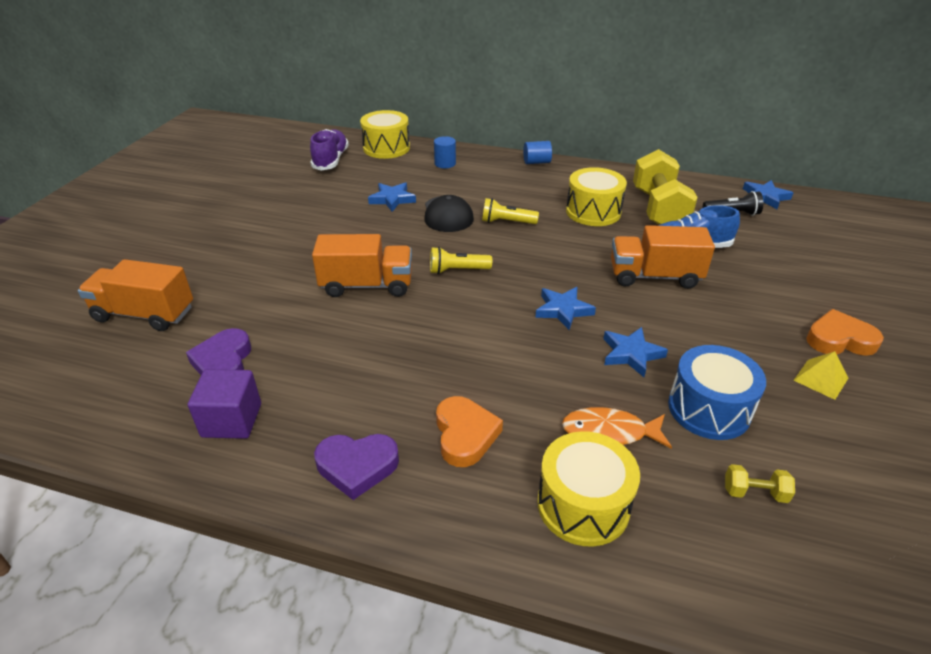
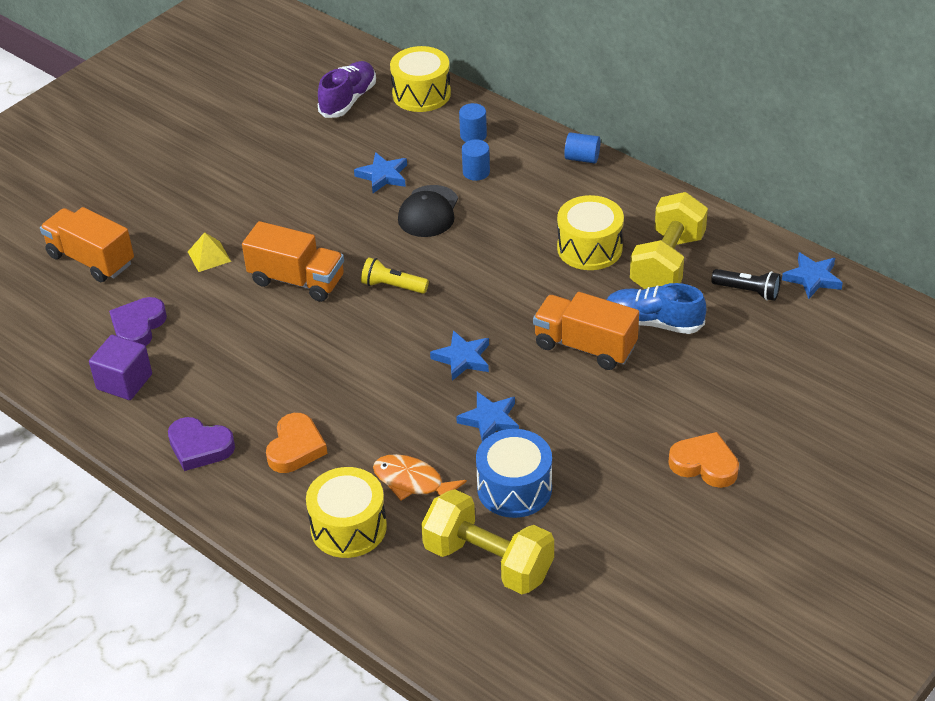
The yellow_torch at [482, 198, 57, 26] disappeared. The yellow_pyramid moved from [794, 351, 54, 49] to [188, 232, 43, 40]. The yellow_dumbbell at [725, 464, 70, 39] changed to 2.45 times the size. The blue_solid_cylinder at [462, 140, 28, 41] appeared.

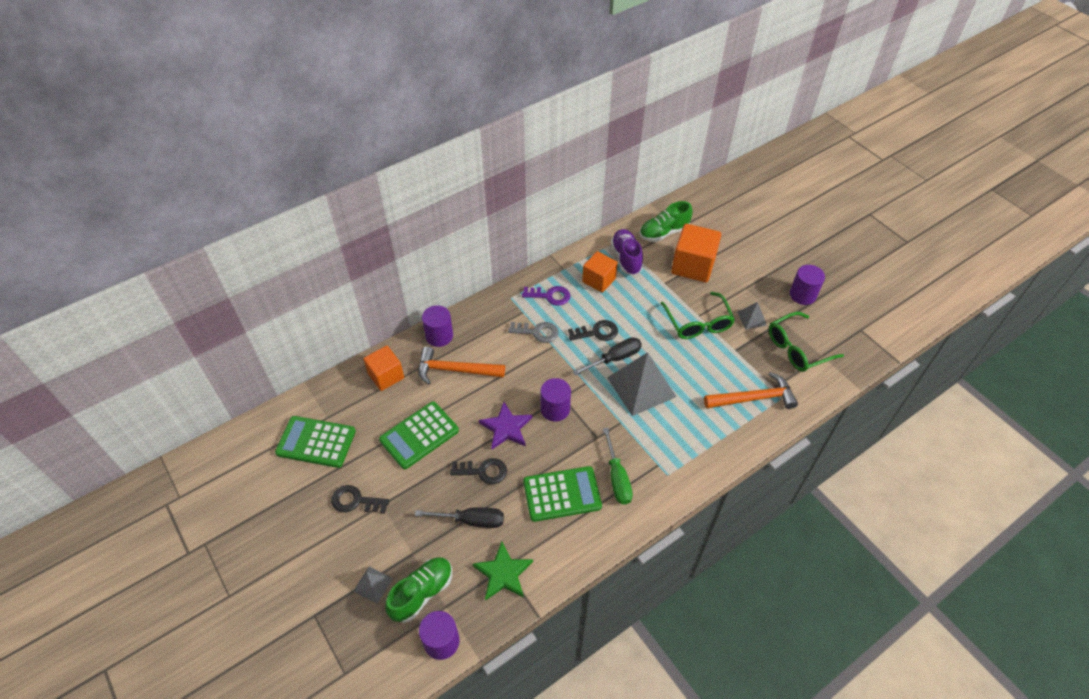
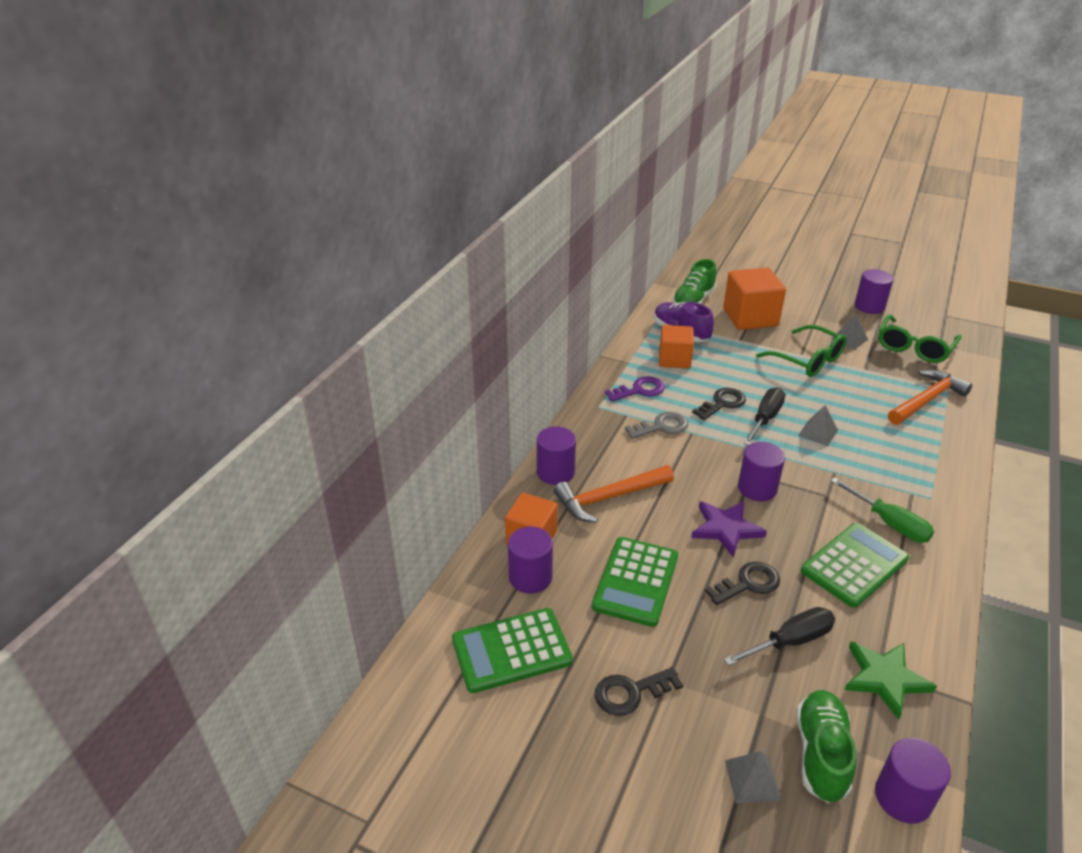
The grey_pyramid at [607, 353, 69, 63] changed to 0.48 times the size. The purple_solid_cylinder at [508, 526, 45, 68] appeared.

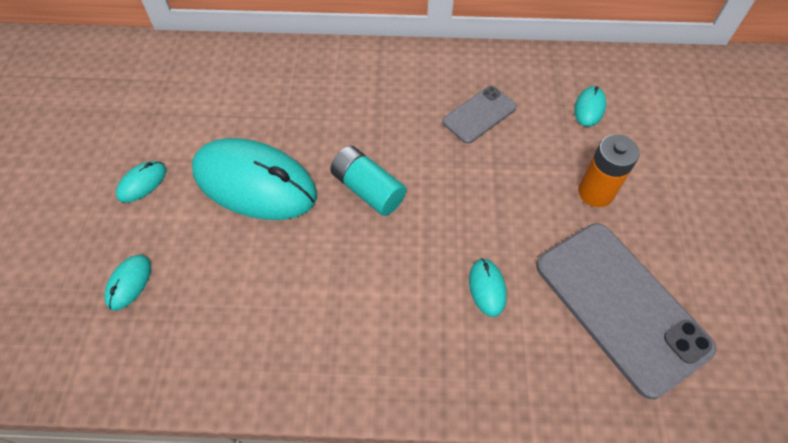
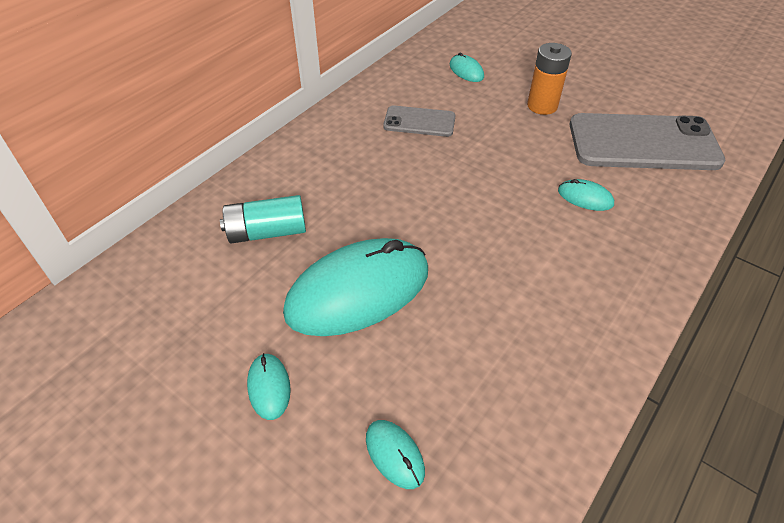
The grey_mobile_phone at [442, 86, 75, 58] turned 75 degrees counterclockwise. The teal_power_cell moved from [330, 146, 76, 70] to [220, 195, 86, 48].

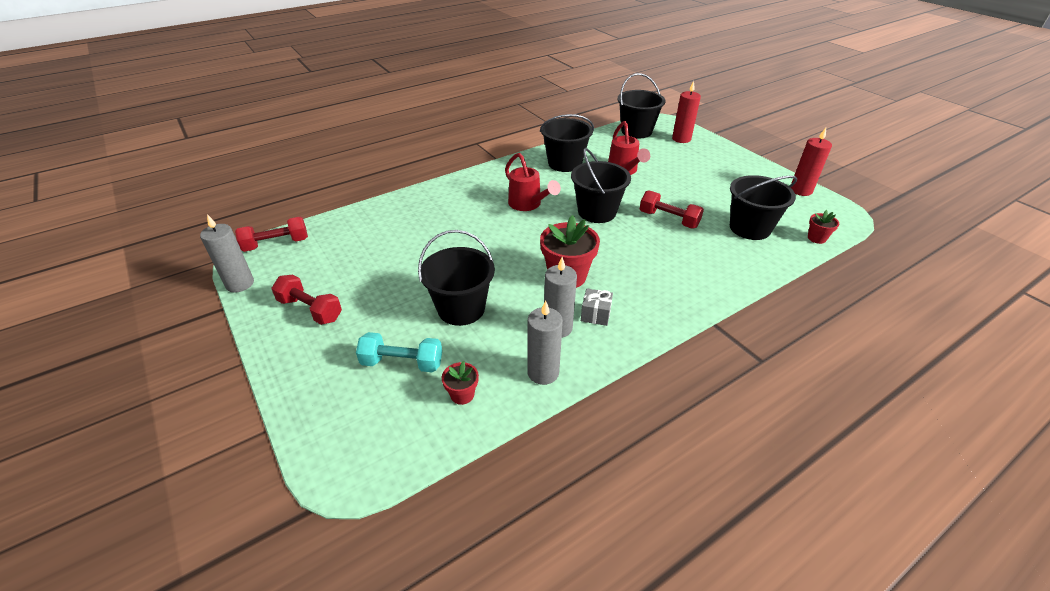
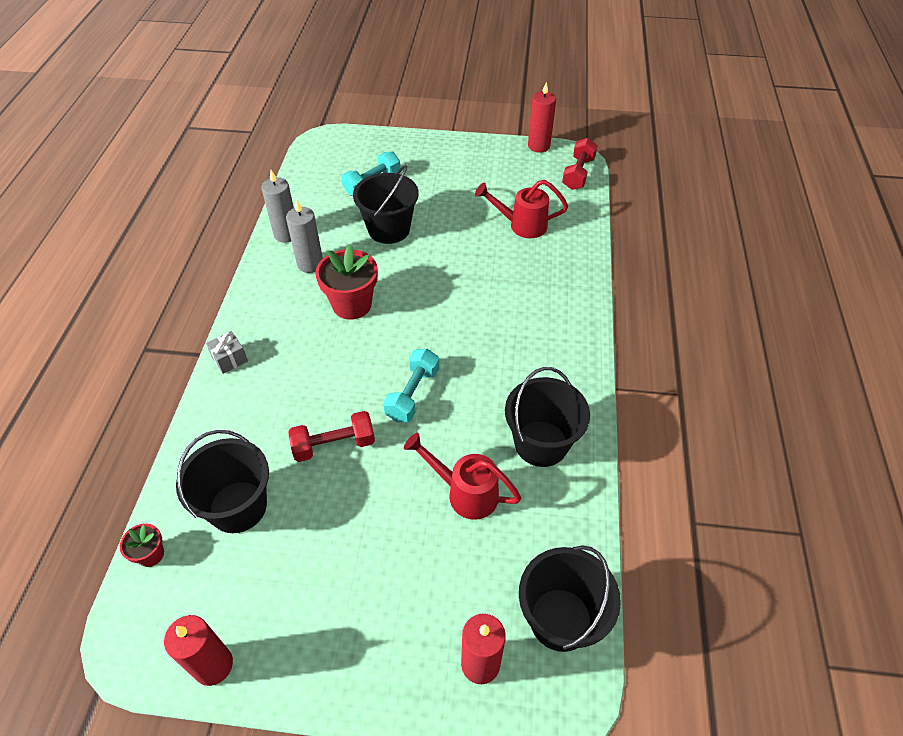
The jet-black_bucket at [571, 148, 60, 75] was replaced by the teal_dumbbell at [383, 349, 56, 73]. The crimson_watering_pot moved from [505, 153, 56, 58] to [475, 180, 93, 58]. The grey_wax_candle at [200, 214, 54, 79] became the crimson_wax_candle at [528, 82, 28, 71]. The crimson_dumbbell at [271, 275, 71, 50] disappeared. The grey_gift moved from [581, 289, 32, 37] to [206, 331, 42, 43]. The crimson_flower_pot at [442, 361, 37, 44] disappeared.

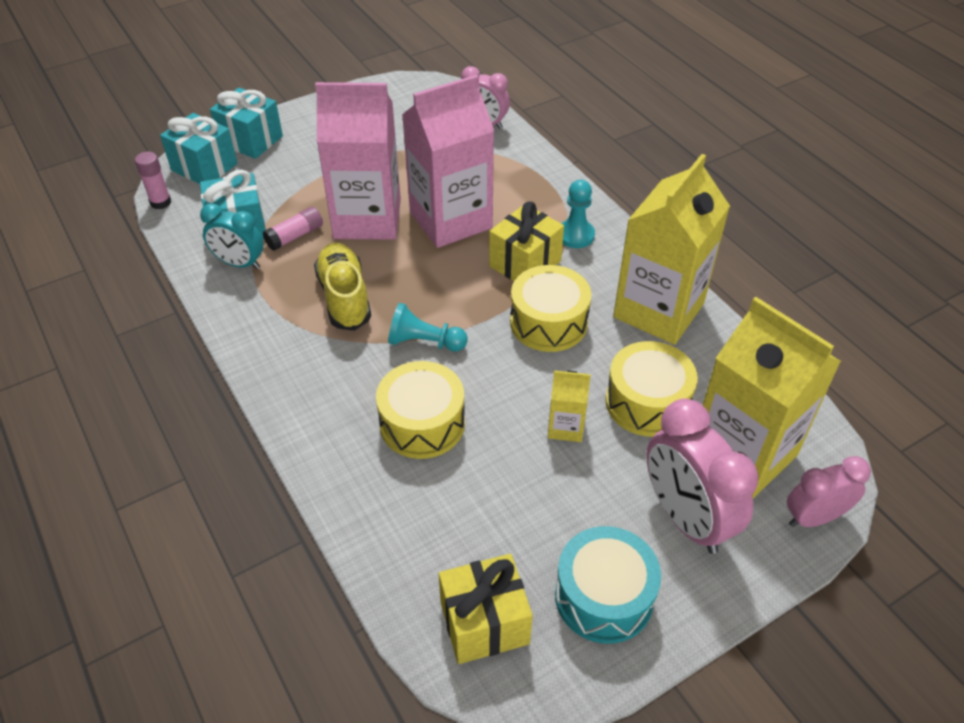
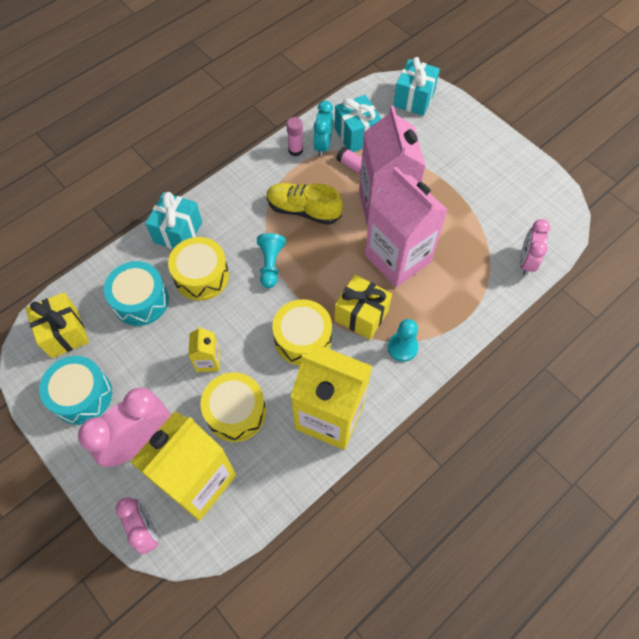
The teal_gift moved from [210, 88, 73, 71] to [145, 192, 57, 57]. The rosy_stick_of_glue moved from [135, 152, 36, 57] to [286, 117, 17, 39]. The yellow_shoe at [314, 243, 57, 88] turned 135 degrees counterclockwise. The teal_drum at [104, 261, 65, 65] appeared.

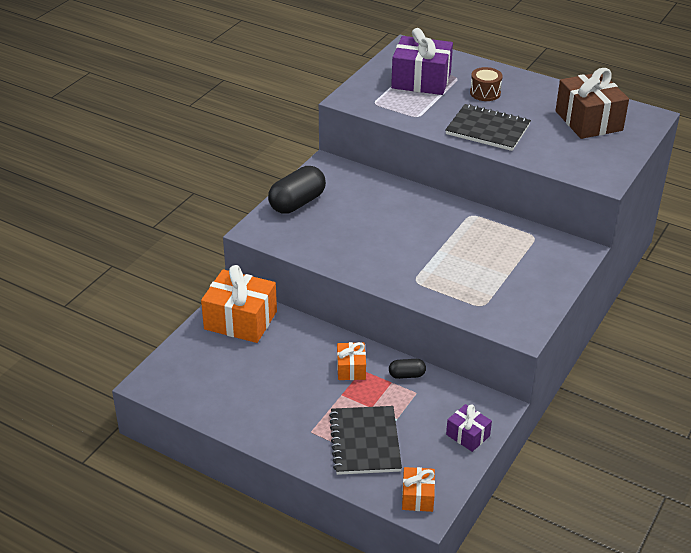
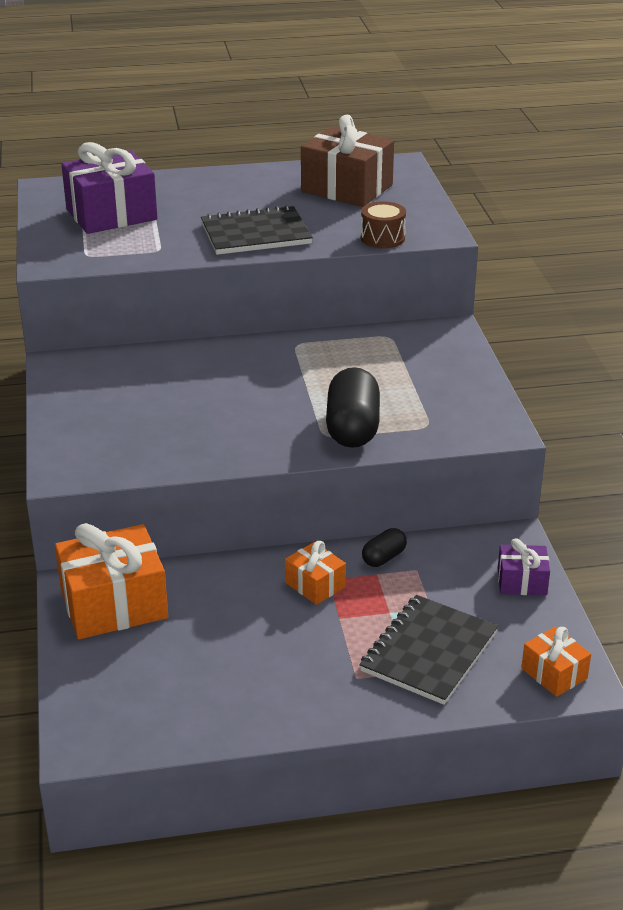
The brown_drum moved from [470, 67, 33, 34] to [361, 201, 45, 47]. The jet-black_pill moved from [268, 166, 58, 48] to [326, 367, 54, 81]. The jet-black_notepad at [329, 406, 73, 69] turned 75 degrees clockwise.

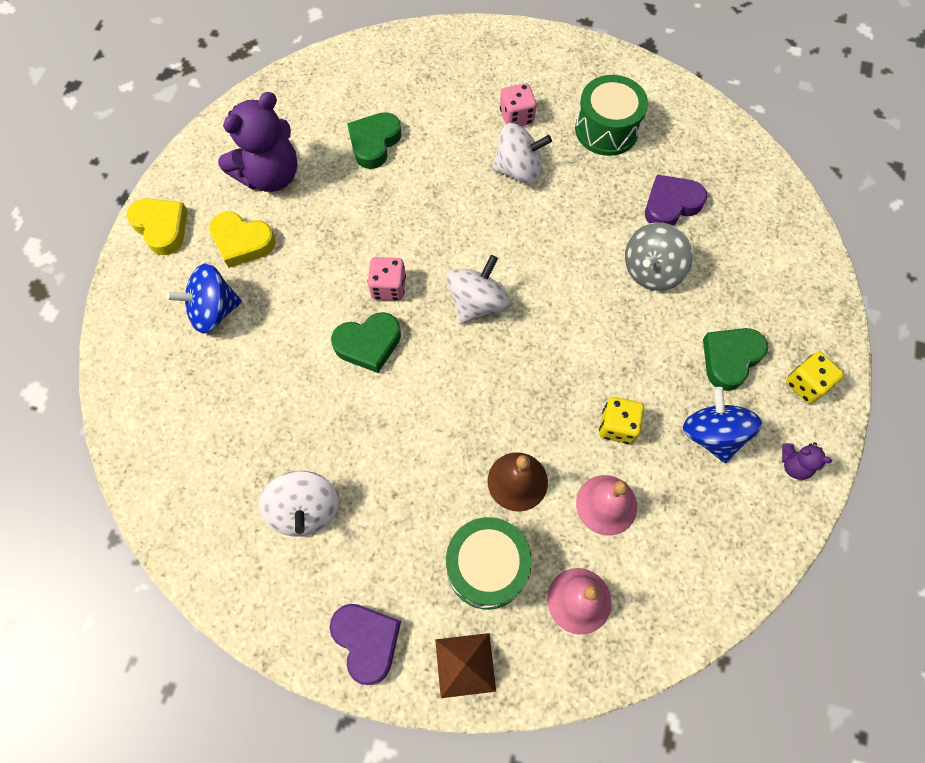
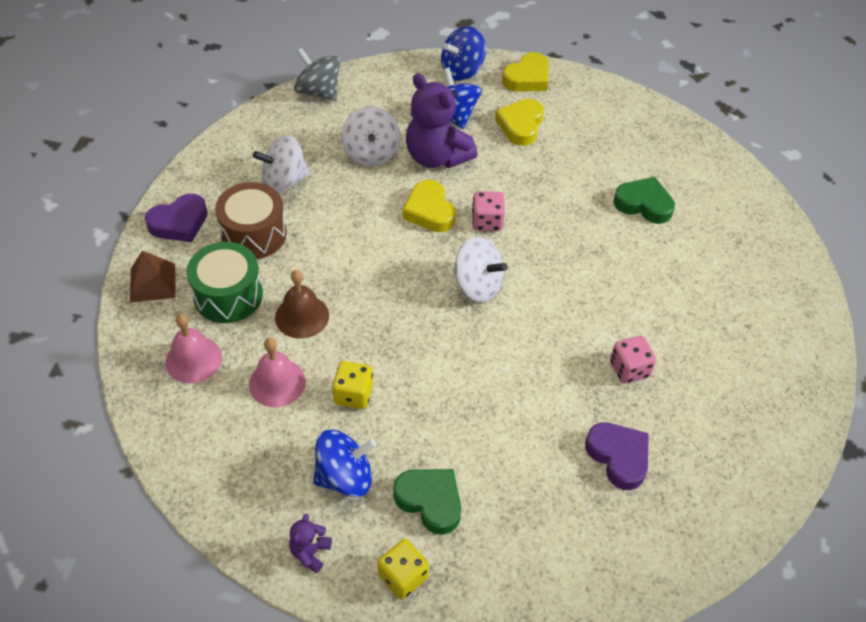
The leaf-green_drum at [575, 75, 73, 81] disappeared. The rosy_dice moved from [500, 83, 37, 43] to [610, 336, 46, 48]. The purple_teddy moved from [218, 92, 80, 100] to [406, 73, 72, 95]. The white_spinning_top moved from [492, 123, 60, 61] to [341, 106, 60, 60]. The grey_spinning_top moved from [625, 222, 68, 69] to [294, 48, 46, 53]. The leaf-green_love_heart at [331, 312, 70, 61] became the yellow_love_heart at [403, 180, 53, 52]. The blue_spinning_top at [441, 26, 45, 55] appeared. The brown_drum at [215, 182, 72, 77] appeared.

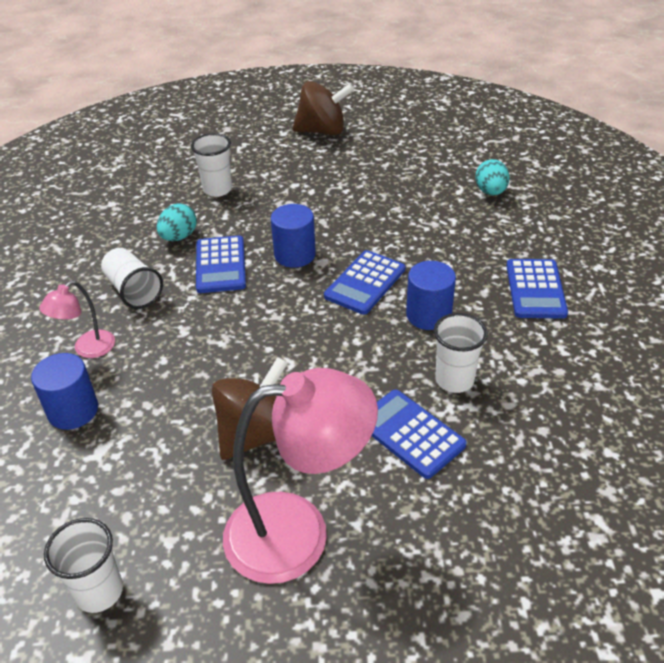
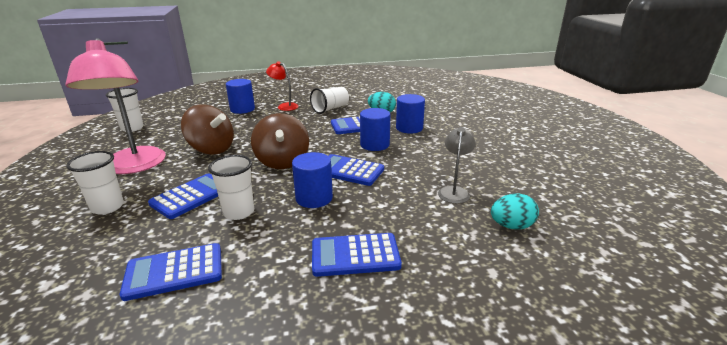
The brown_spinning_top moved from [292, 81, 62, 54] to [251, 113, 58, 56]. The white_beaker moved from [191, 133, 41, 64] to [66, 151, 58, 64]. The rosy_lamp at [39, 281, 76, 77] became the crimson_lamp at [266, 61, 33, 50]. The blue_solid_cylinder at [396, 94, 29, 40] appeared. The grey_lamp at [438, 127, 38, 77] appeared. The blue_pocket_calculator at [120, 243, 102, 58] appeared.

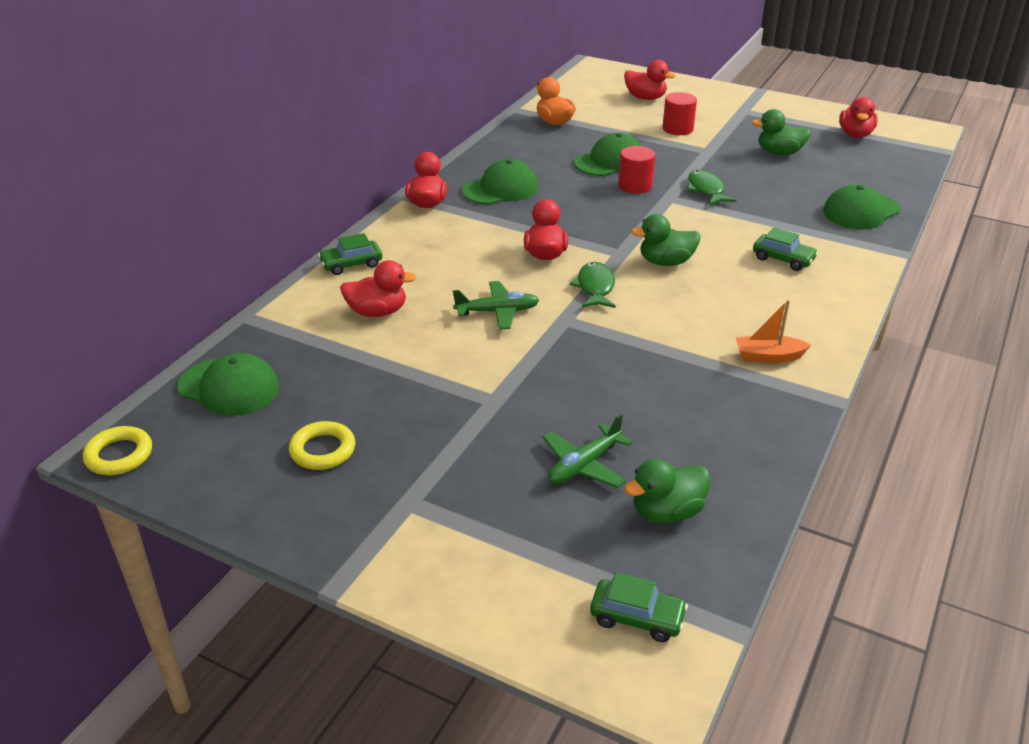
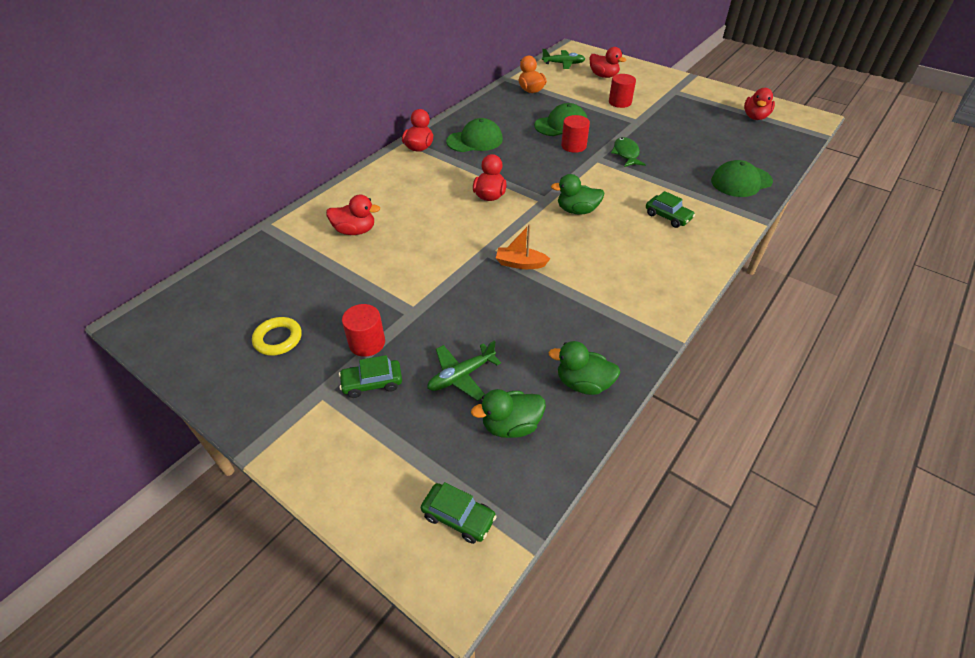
The leaf-green_rubber_duck moved from [752, 109, 59, 46] to [548, 341, 72, 54]. The leaf-green_car moved from [318, 233, 64, 42] to [339, 355, 63, 43]. The leaf-green_toy_fish at [570, 262, 46, 46] disappeared. The leaf-green_aeroplane moved from [453, 281, 86, 49] to [542, 49, 43, 20]. The bright_orange_boat moved from [736, 300, 75, 63] to [496, 224, 54, 45]. The leaf-green_baseball_cap at [177, 353, 102, 63] disappeared. The yellow_torus at [83, 426, 69, 49] disappeared. The crimson_solid_cylinder at [342, 304, 43, 53] appeared.

